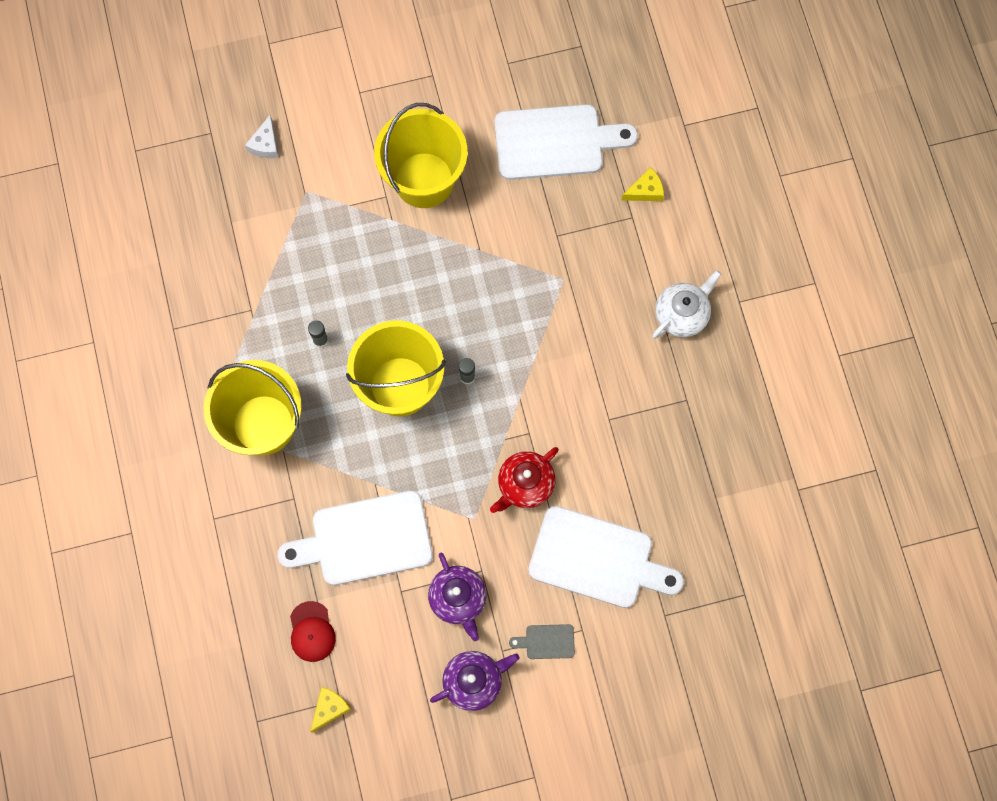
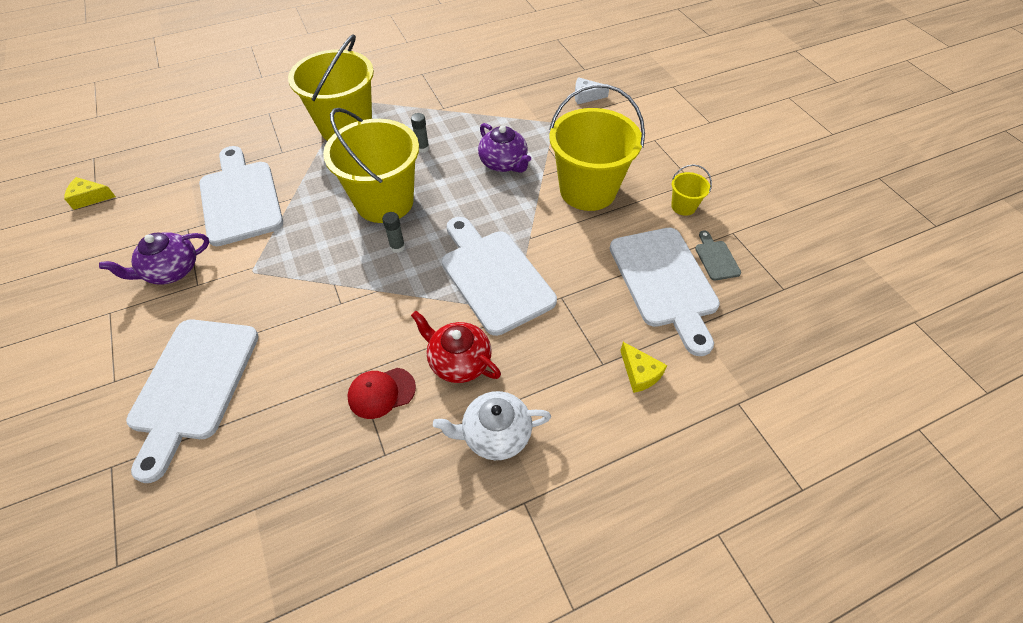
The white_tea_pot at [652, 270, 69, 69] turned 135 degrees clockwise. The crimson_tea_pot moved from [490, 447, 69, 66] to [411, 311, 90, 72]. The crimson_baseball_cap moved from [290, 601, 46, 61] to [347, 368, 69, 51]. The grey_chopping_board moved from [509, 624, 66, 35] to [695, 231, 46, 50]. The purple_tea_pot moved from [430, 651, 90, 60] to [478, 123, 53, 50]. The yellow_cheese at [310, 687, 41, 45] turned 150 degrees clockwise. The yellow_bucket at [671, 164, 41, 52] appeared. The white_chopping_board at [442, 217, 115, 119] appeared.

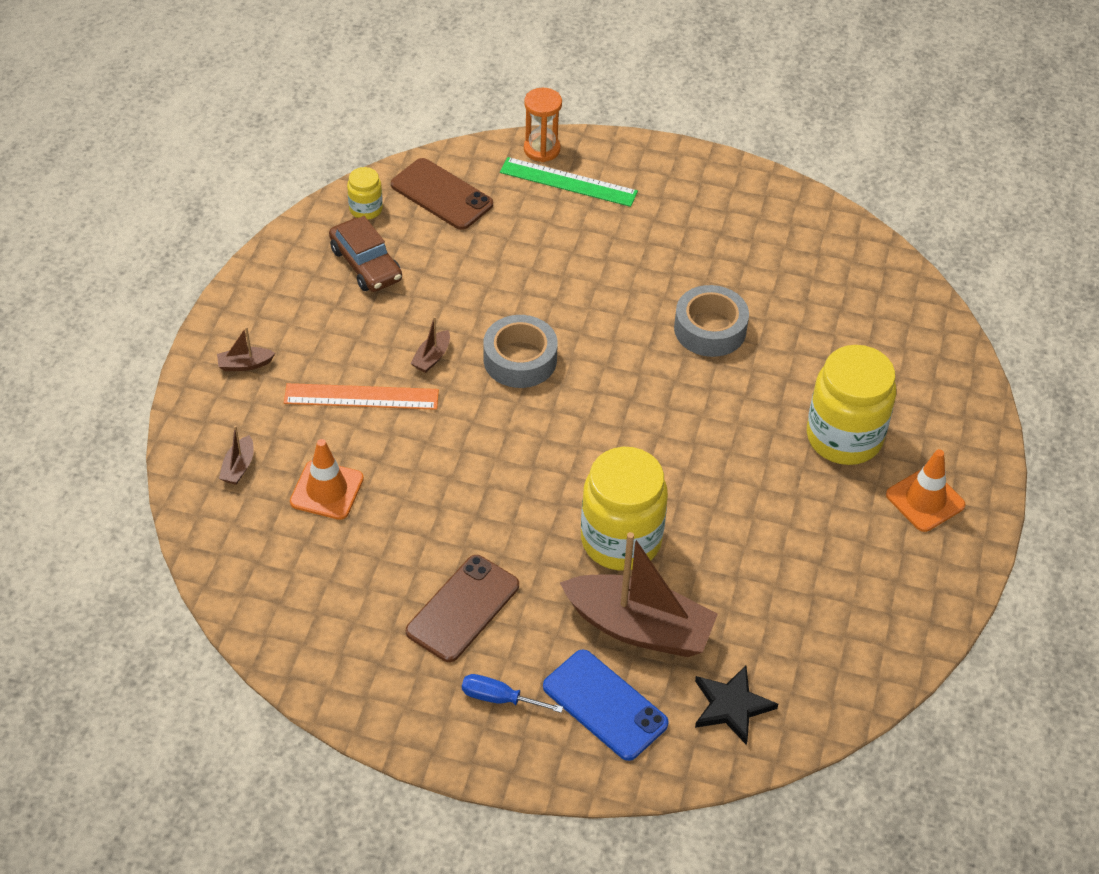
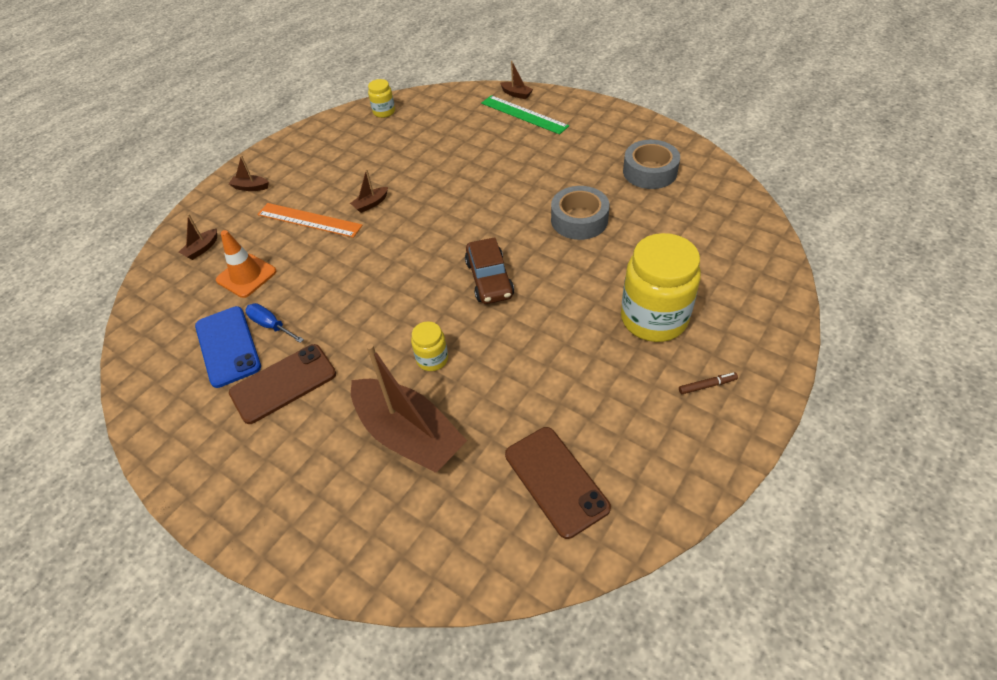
The bright_orange_sand_timer at [524, 88, 38, 74] was replaced by the brown_boat at [500, 61, 33, 38]. The brown_mobile_phone moved from [391, 158, 102, 72] to [505, 427, 106, 112]. The brown_car moved from [329, 216, 73, 76] to [465, 237, 49, 67]. The grey_roll_of_tape moved from [483, 315, 75, 73] to [623, 140, 57, 49]. The yellow_jam_jar at [581, 447, 87, 124] changed to 0.47 times the size. The bright_orange_road_cone at [886, 449, 80, 83] was replaced by the brown_felt_pen at [679, 372, 59, 22]. The blue_mobile_phone moved from [543, 649, 126, 112] to [195, 306, 66, 82]. The jet-black_five-pointed_star at [695, 665, 83, 80] disappeared. The blue_hand_screwdriver moved from [462, 674, 101, 39] to [245, 303, 59, 40].

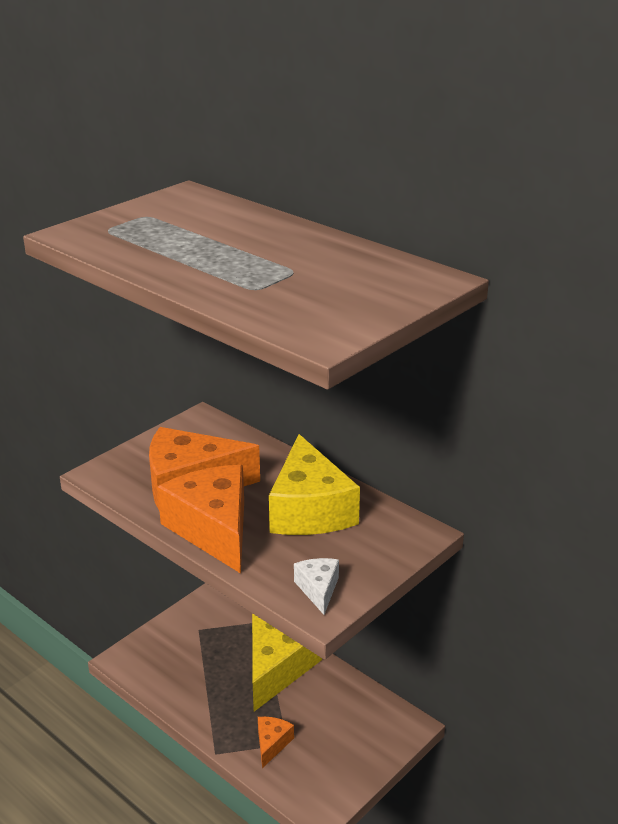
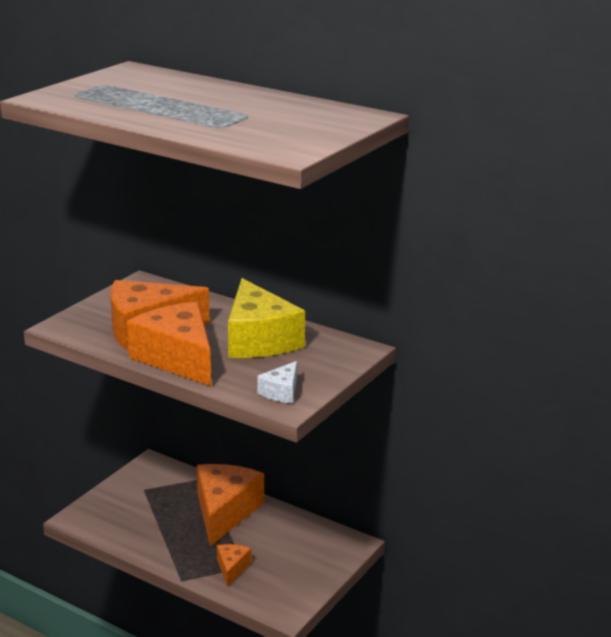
The white_cheese at [294, 558, 45, 57] turned 135 degrees counterclockwise. The yellow_cheese at [252, 614, 70, 97] became the bright_orange_cheese at [197, 464, 67, 82].

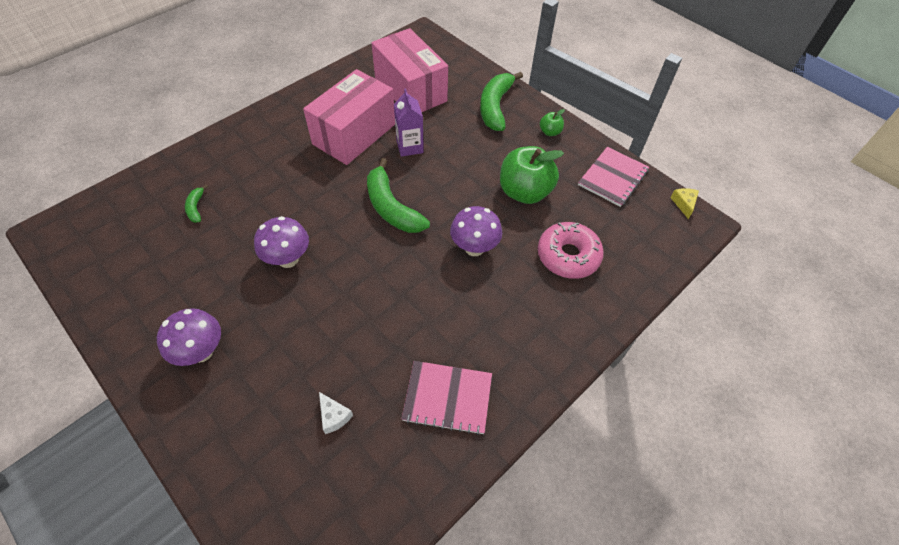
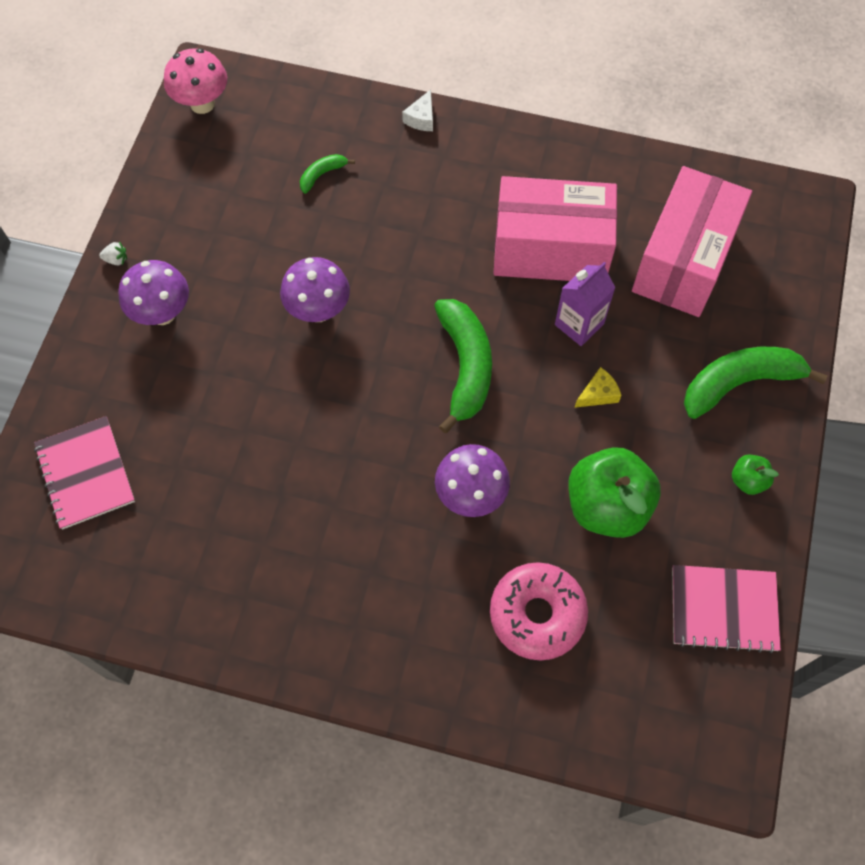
The leaf-green_banana at [367, 158, 63, 75] turned 150 degrees clockwise. The yellow_cheese moved from [670, 188, 29, 31] to [575, 367, 47, 41]. The rosy_notepad moved from [402, 361, 90, 74] to [34, 416, 101, 114]. The white_cheese moved from [319, 392, 34, 42] to [402, 90, 31, 41]. The rosy_mushroom at [164, 48, 63, 66] appeared. The white_strawberry at [99, 242, 28, 23] appeared.

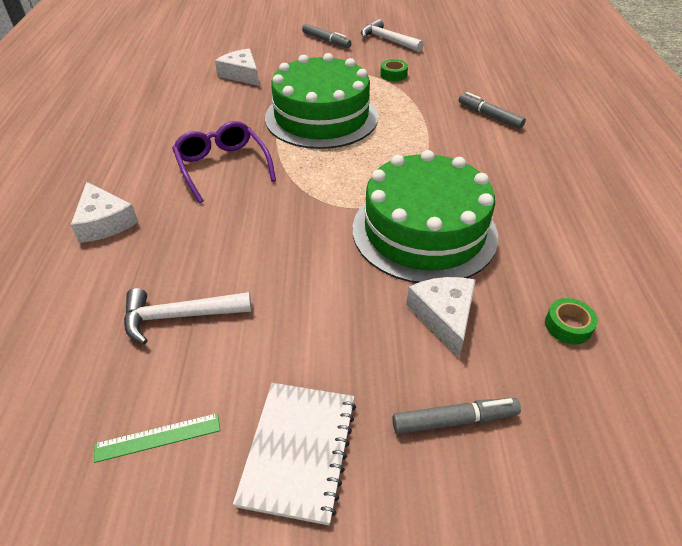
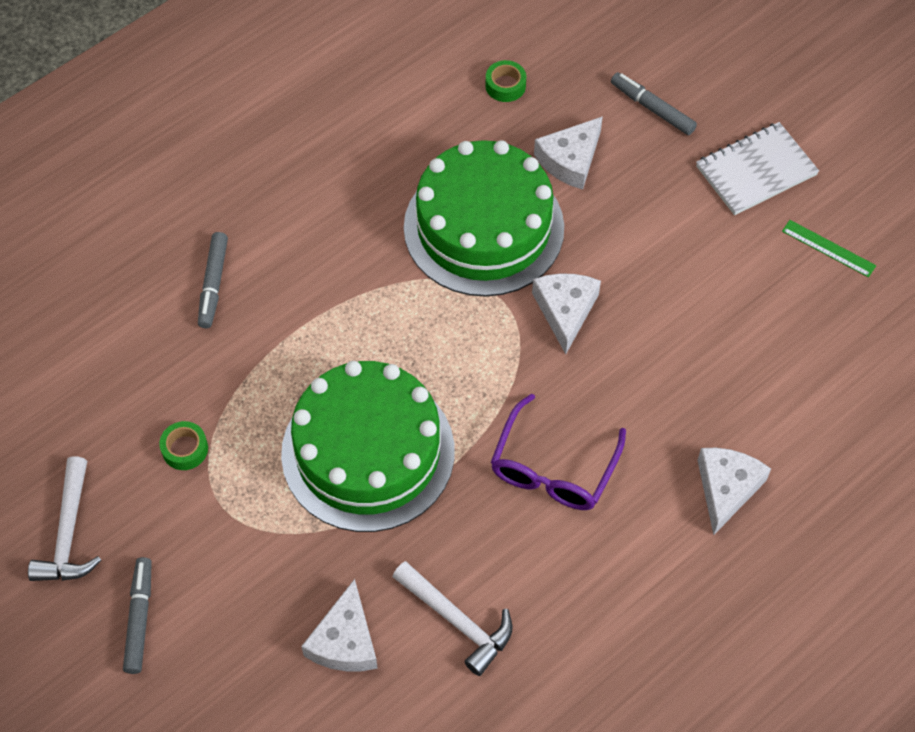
The white_claw_hammer moved from [124, 288, 128, 56] to [393, 561, 119, 115]. The white_cheese at [532, 273, 69, 81] appeared.

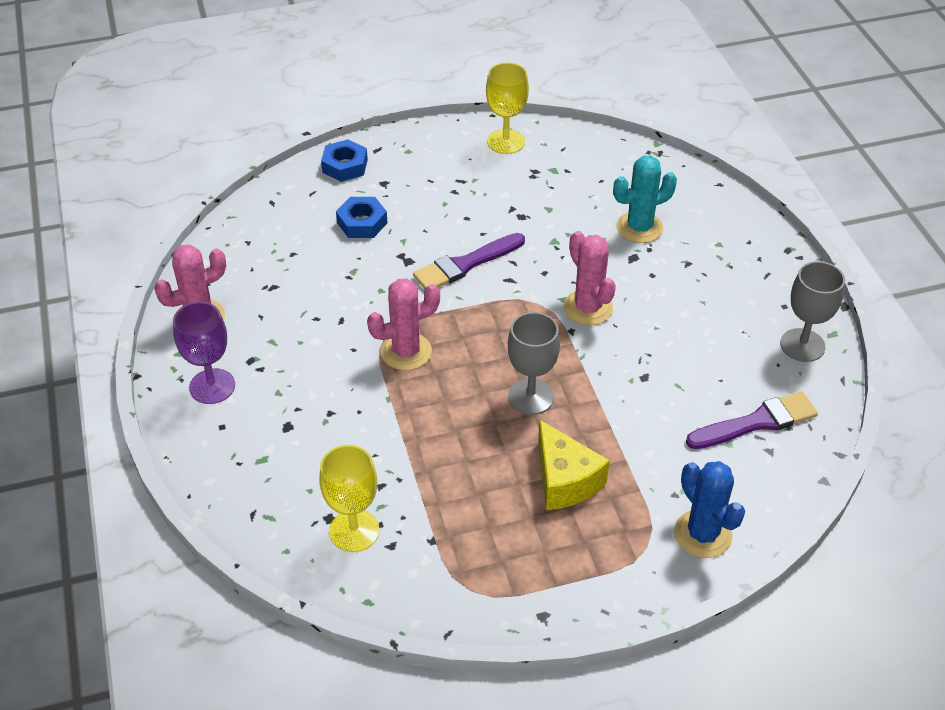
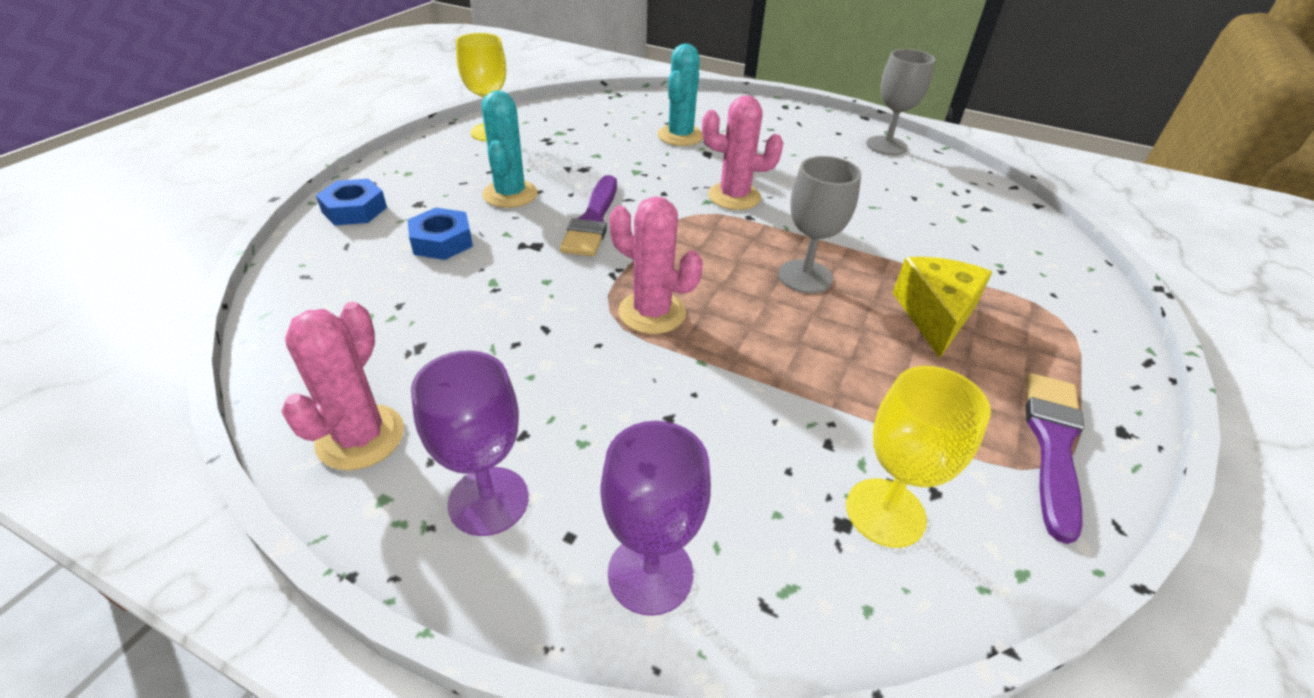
The rosy_cactus at [367, 279, 73, 91] turned 75 degrees counterclockwise. The purple_paint_brush moved from [686, 391, 132, 58] to [1026, 373, 59, 171]. The yellow_cheese at [538, 420, 72, 90] turned 90 degrees counterclockwise. The blue_cactus at [674, 461, 71, 97] disappeared. The teal_cactus at [481, 90, 56, 118] appeared. The purple_wine_glass at [601, 421, 110, 195] appeared.

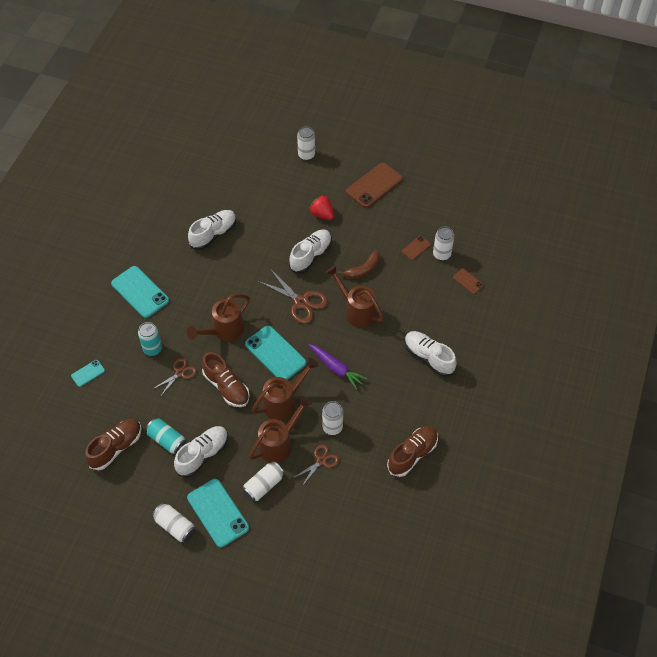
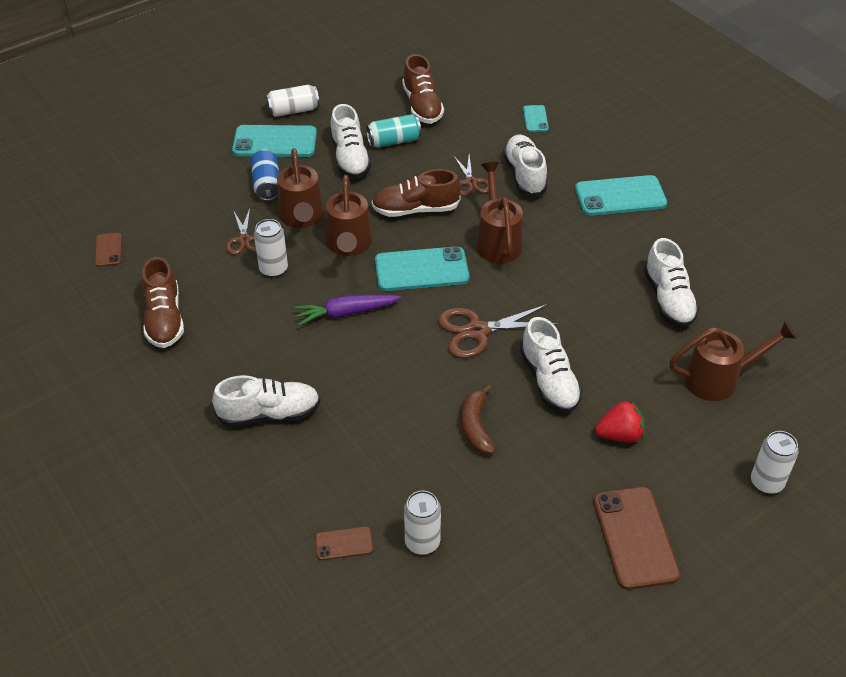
The brown_mobile_phone moved from [402, 236, 29, 24] to [95, 233, 27, 34]. The brown_watering_pot moved from [326, 265, 58, 63] to [669, 321, 128, 80]. The teal_can at [138, 322, 24, 34] was replaced by the white_shoe at [503, 134, 45, 63]. The white_can at [242, 461, 43, 41] became the blue_can at [250, 149, 29, 52].

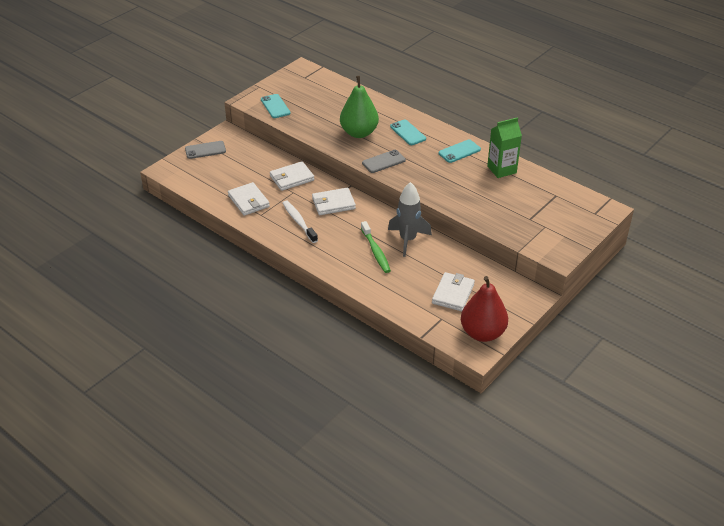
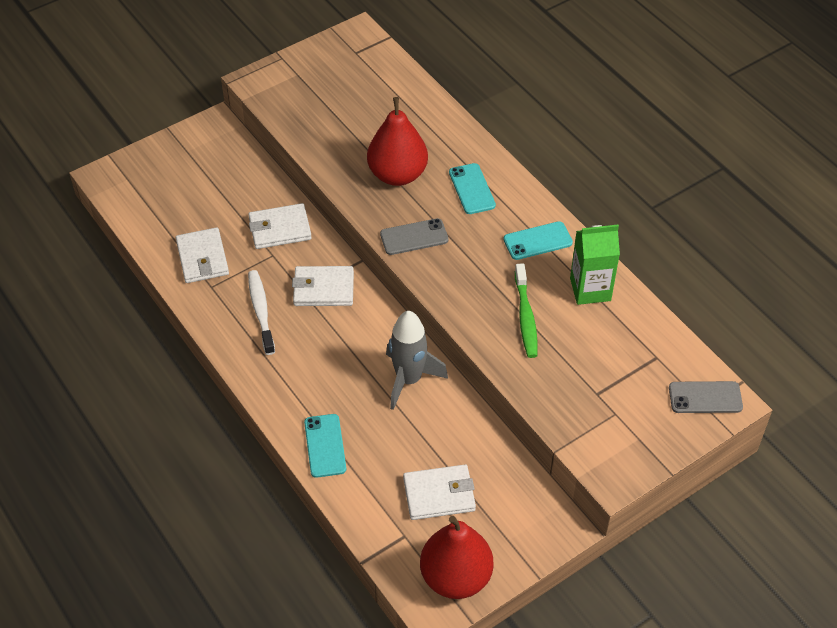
The leaf-green_toy_pear at [340, 76, 39, 62] became the crimson_toy_pear at [367, 97, 61, 89]. The teal_mobile_phone moved from [261, 94, 30, 24] to [304, 414, 42, 64]. The grey_mobile_phone moved from [185, 141, 41, 18] to [669, 381, 74, 32]. The leaf-green_toothbrush moved from [361, 221, 30, 52] to [515, 263, 23, 95]. The white_billfold at [432, 272, 43, 39] turned 45 degrees clockwise.

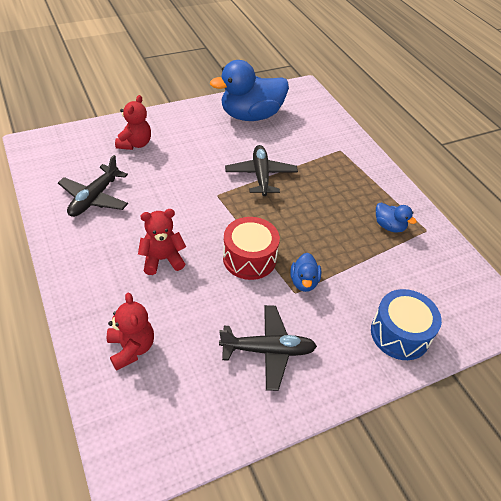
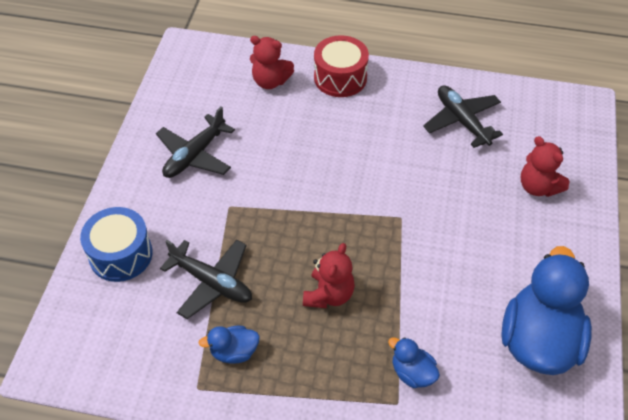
The jet-black_aeroplane moved from [225, 145, 73, 51] to [160, 239, 92, 80]. The crimson_teddy moved from [138, 209, 48, 66] to [303, 243, 52, 65]. The crimson_drum moved from [223, 217, 57, 63] to [314, 35, 55, 62]. The blue_rubber_duck moved from [290, 253, 31, 39] to [388, 337, 52, 51].

